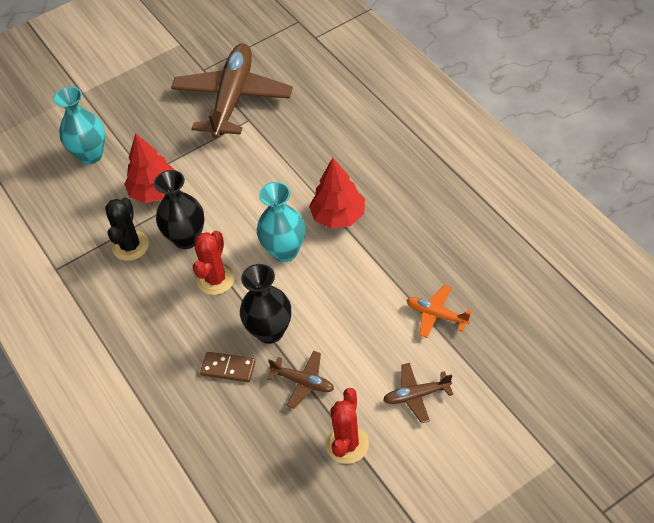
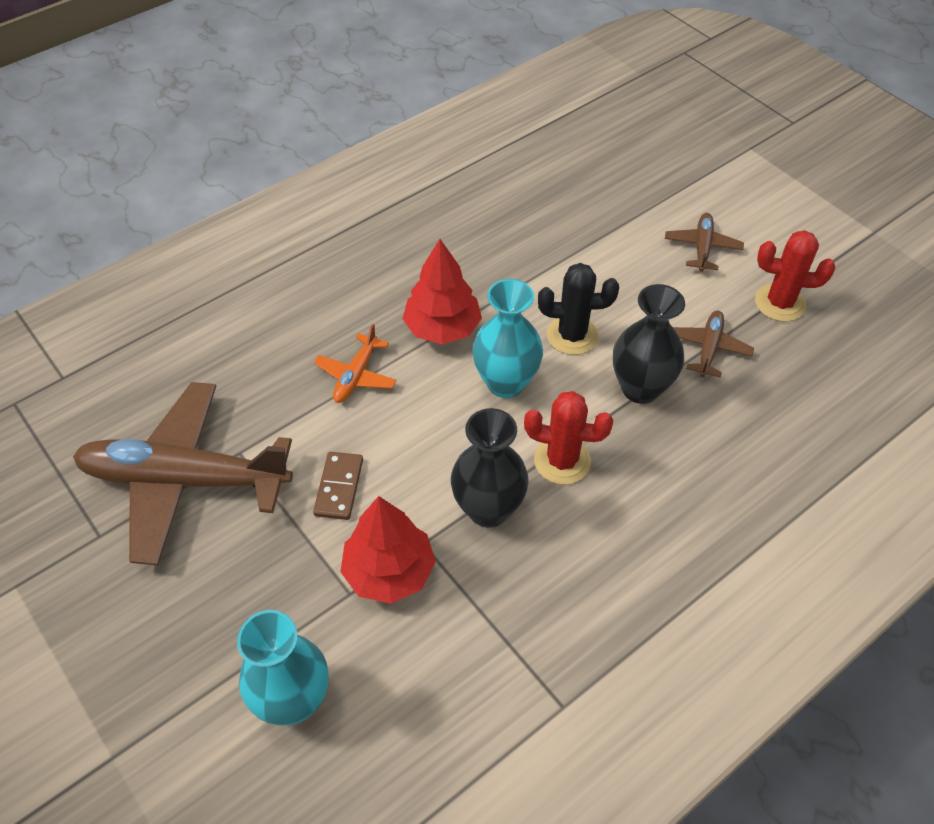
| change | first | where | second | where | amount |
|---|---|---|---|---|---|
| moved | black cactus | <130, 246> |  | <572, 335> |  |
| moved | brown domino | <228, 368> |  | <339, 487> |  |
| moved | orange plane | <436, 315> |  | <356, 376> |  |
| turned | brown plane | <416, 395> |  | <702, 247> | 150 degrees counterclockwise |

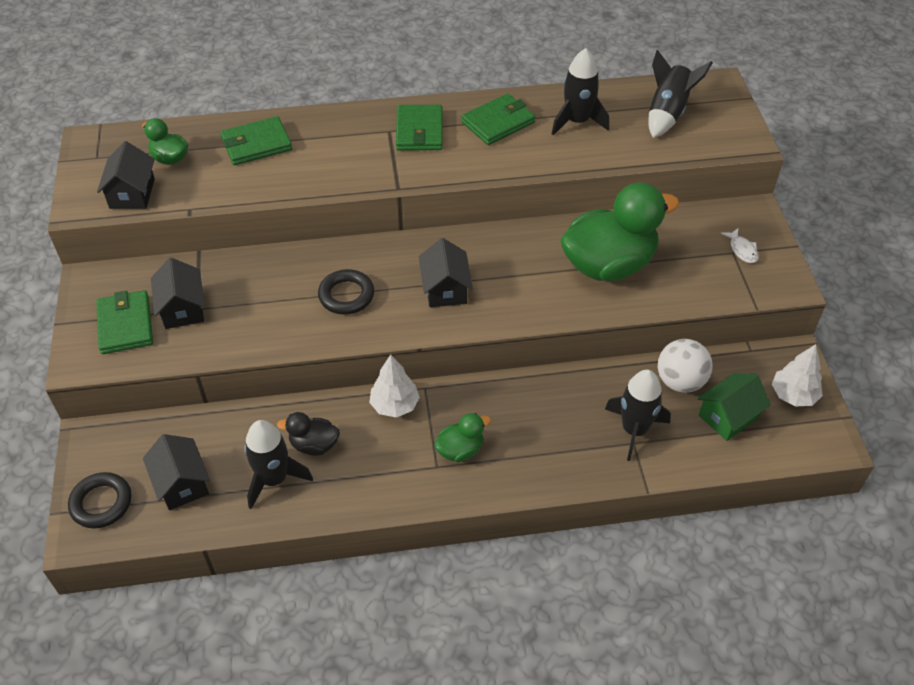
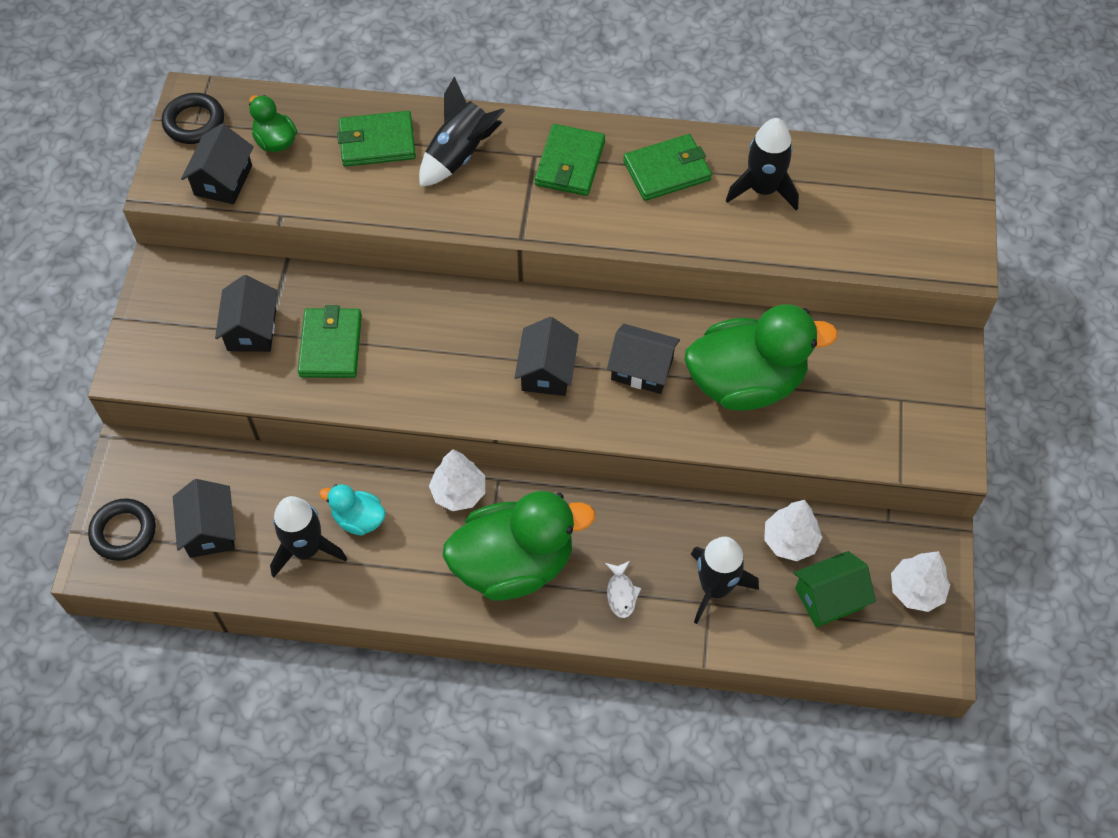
| change | first | where | second | where | amount |
|---|---|---|---|---|---|
| added |  |  | black house | <642, 369> |  |
| moved | green wallet | <125, 325> |  | <331, 345> |  |
| moved | black ring | <346, 295> |  | <194, 122> |  |
| moved | black rocket | <667, 113> |  | <460, 155> |  |
| moved | white fish | <742, 250> |  | <621, 593> |  |
| replaced | white ball | <680, 381> | white tree | <790, 541> |  |
| recoloured | black duck | <314, 445> | turquoise duck | <358, 519> |  |
| resized | green duck | <460, 450> |  | <514, 564> | x2.16 |

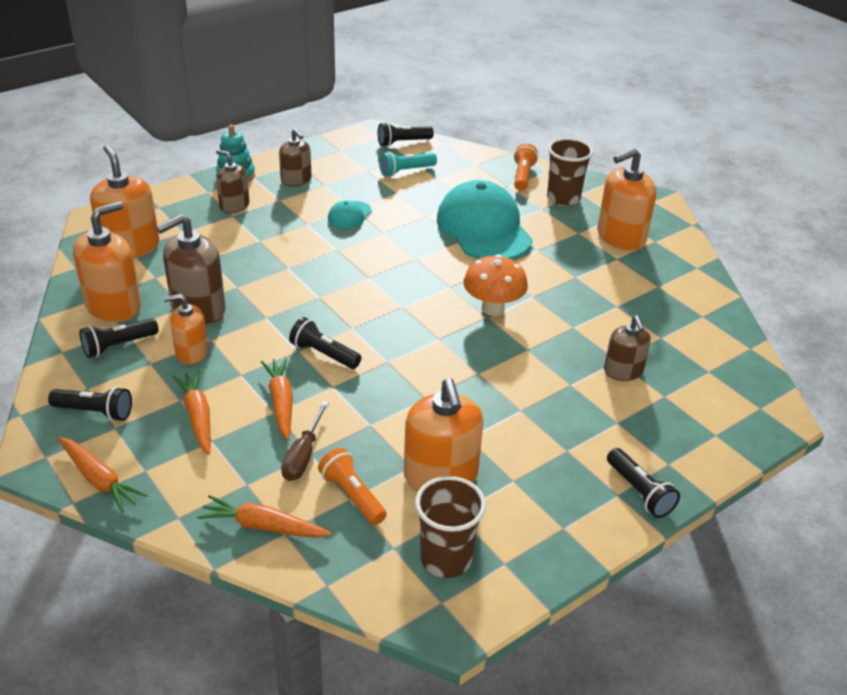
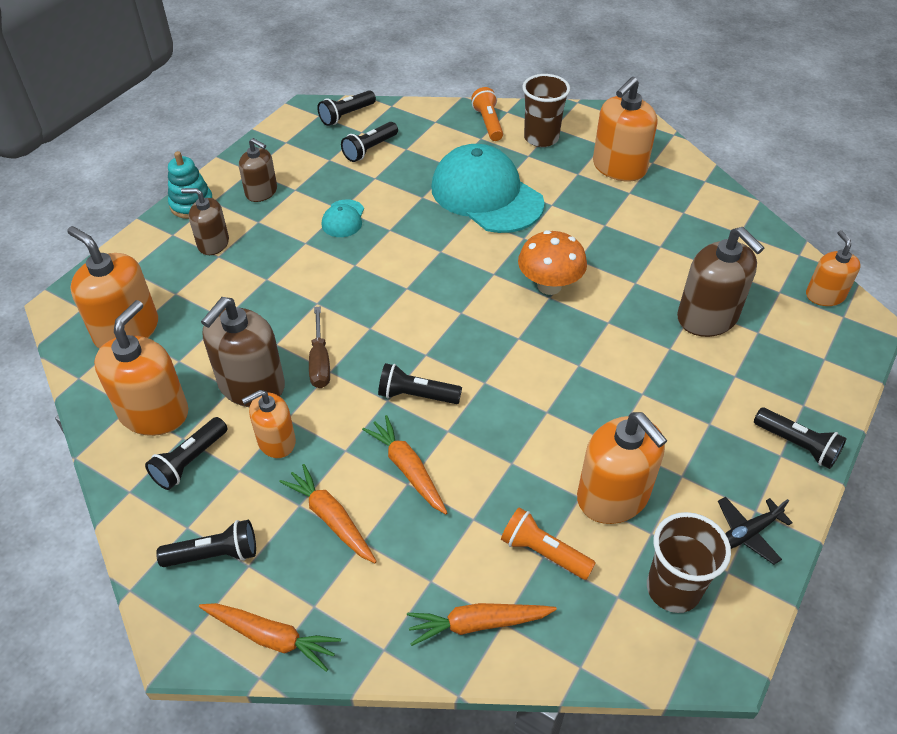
| change | first | where | second | where | amount |
|---|---|---|---|---|---|
| added |  |  | black plane | <748, 533> |  |
| added |  |  | orange soap dispenser | <824, 295> |  |
| moved | brown screwdriver | <303, 455> |  | <320, 361> |  |
| recoloured | turquoise flashlight | <405, 171> | black flashlight | <370, 149> |  |
| resized | brown soap dispenser | <623, 371> |  | <707, 317> | x1.63 |

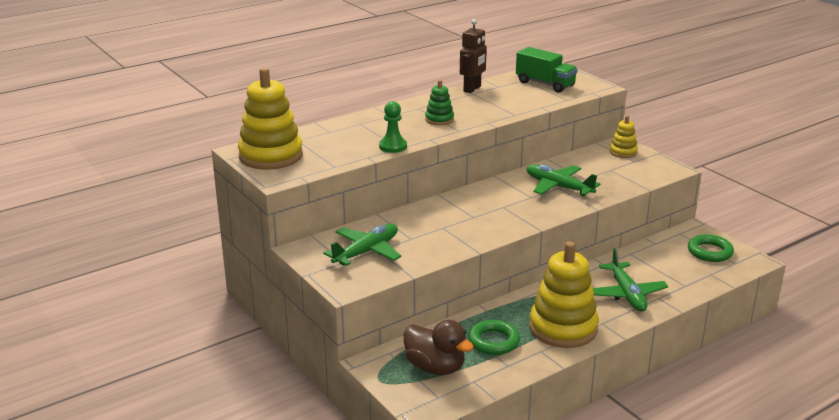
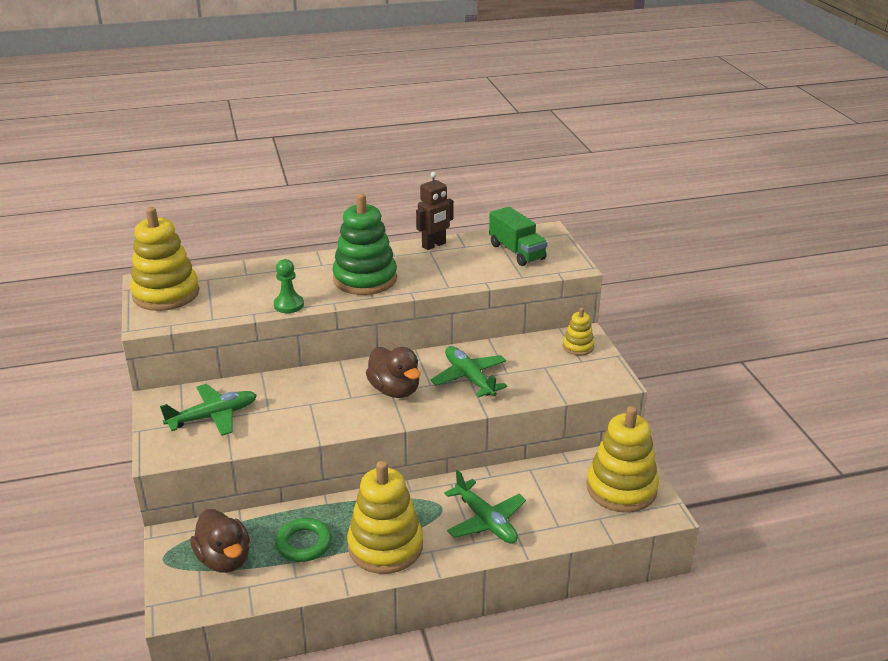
| change | first | where | second | where | amount |
|---|---|---|---|---|---|
| added |  |  | brown duck | <395, 390> |  |
| replaced | green ring | <710, 252> | yellow stacking toy | <621, 488> |  |
| turned | green plane | <627, 294> |  | <486, 521> | 45 degrees counterclockwise |
| resized | green stacking toy | <439, 119> |  | <365, 279> | x2.04 |

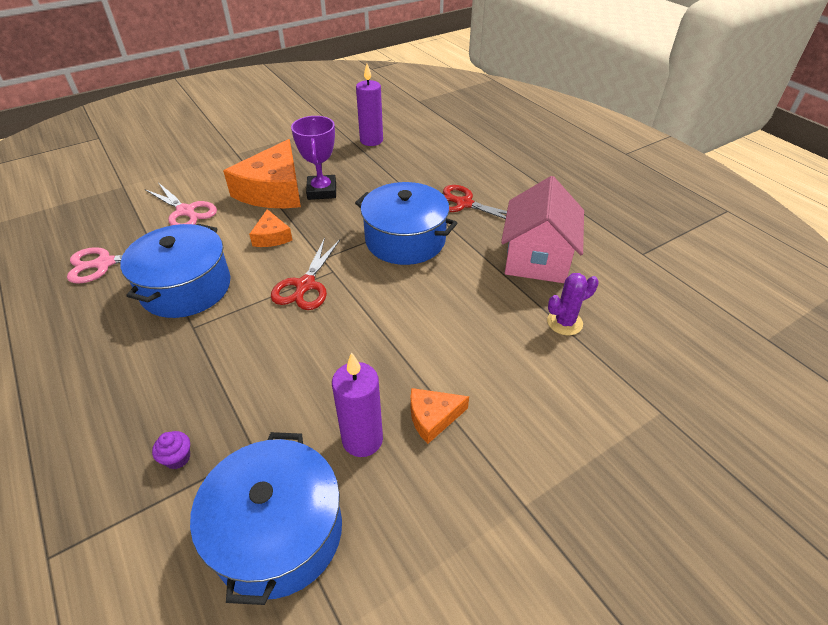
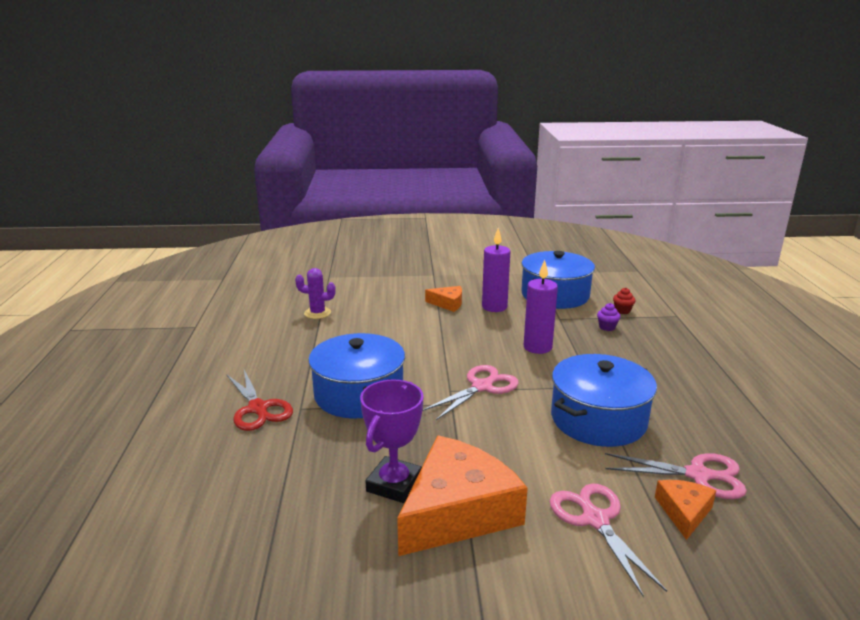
| change | first | where | second | where | amount |
|---|---|---|---|---|---|
| removed | pink house | <537, 259> |  |  |  |
| added |  |  | red cupcake | <622, 311> |  |
| moved | orange cheese | <271, 236> |  | <684, 512> |  |
| moved | purple candle | <371, 140> |  | <537, 347> |  |
| recoloured | red scissors | <305, 286> | pink scissors | <482, 386> |  |

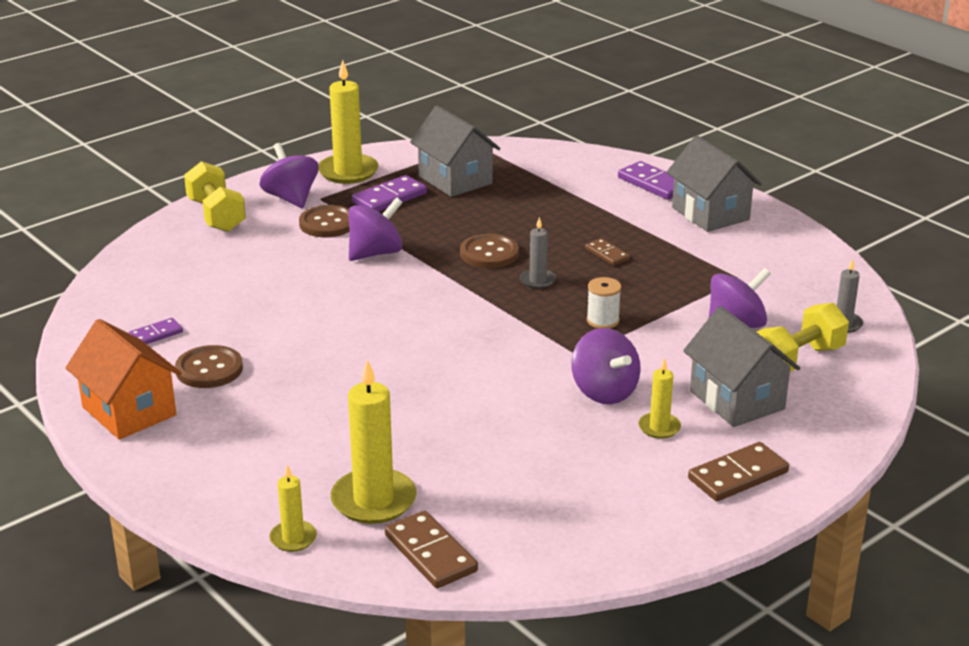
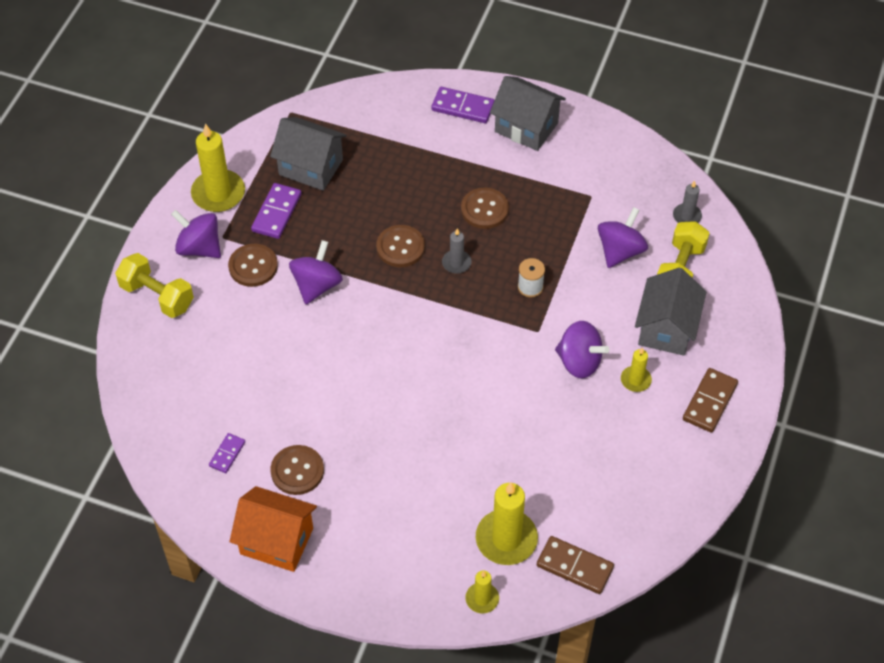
| change | first | where | second | where | amount |
|---|---|---|---|---|---|
| replaced | brown domino | <607, 254> | brown button | <484, 209> |  |
| turned | grey house | <737, 400> |  | <666, 329> | 75 degrees clockwise |

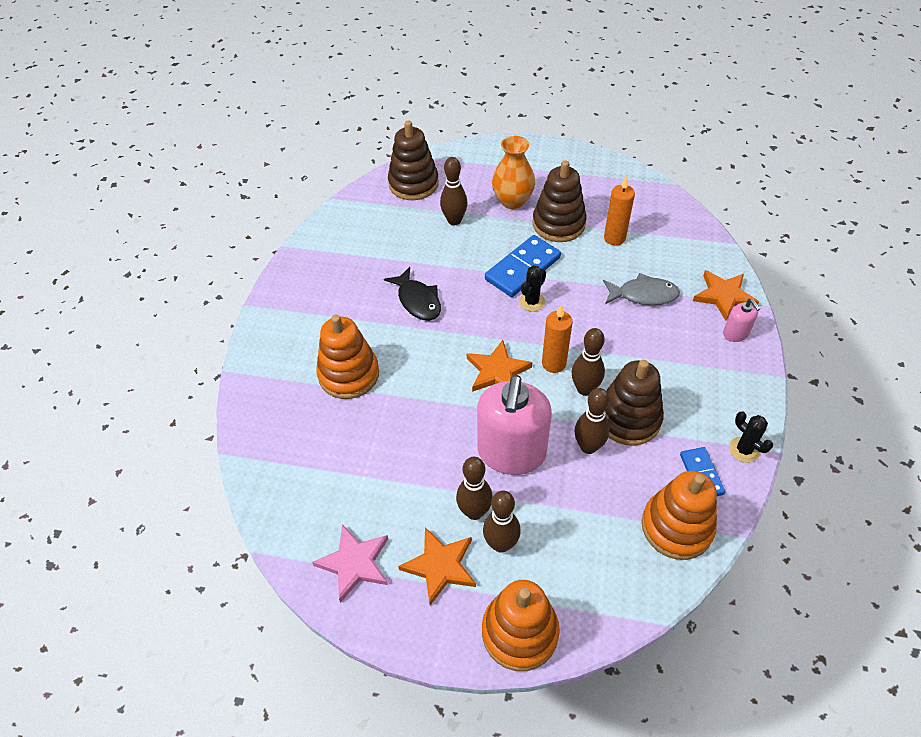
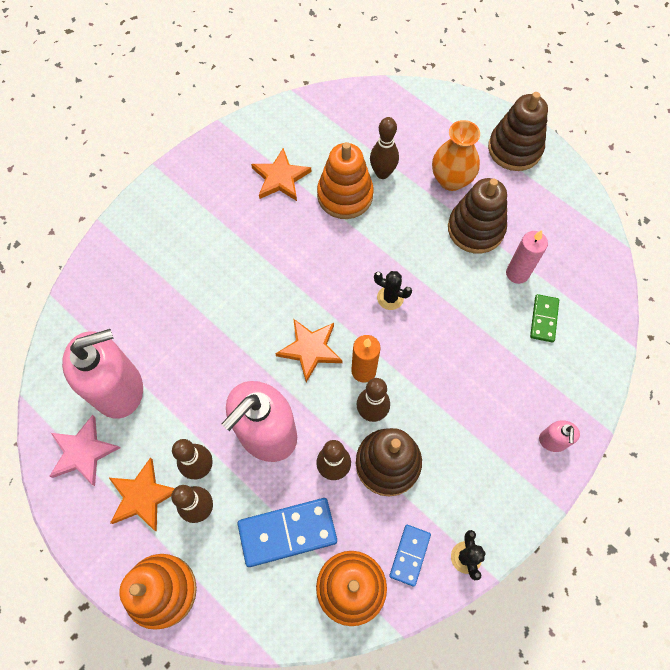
| change | first | where | second | where | amount |
|---|---|---|---|---|---|
| removed | black fish | <418, 301> |  |  |  |
| removed | grey fish | <643, 295> |  |  |  |
| added |  |  | pink soap dispenser | <118, 389> |  |
| added |  |  | green domino | <544, 319> |  |
| moved | orange stacking toy | <349, 374> |  | <345, 195> |  |
| moved | brown stacking toy | <413, 184> |  | <514, 149> |  |
| moved | blue domino | <522, 268> |  | <287, 532> |  |
| moved | orange star | <724, 296> |  | <280, 178> |  |
| recoloured | orange candle | <614, 238> | pink candle | <517, 273> |  |
| turned | black cactus | <532, 302> |  | <390, 298> | 45 degrees clockwise |

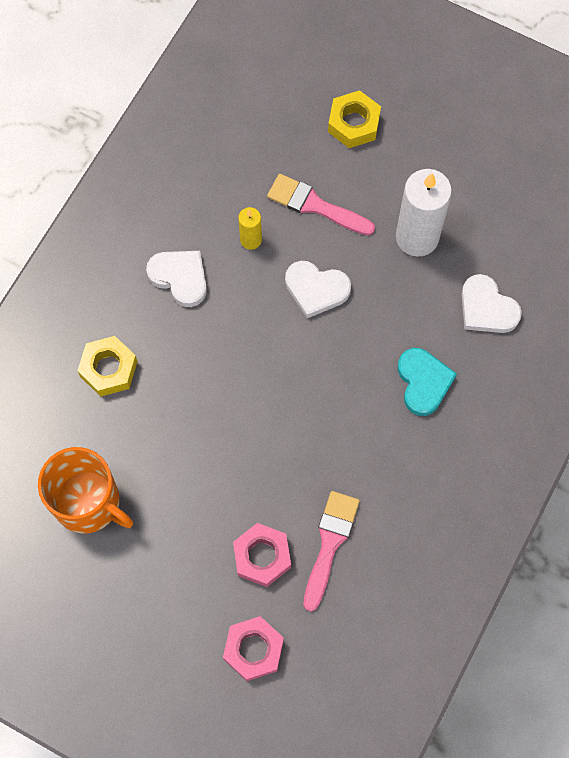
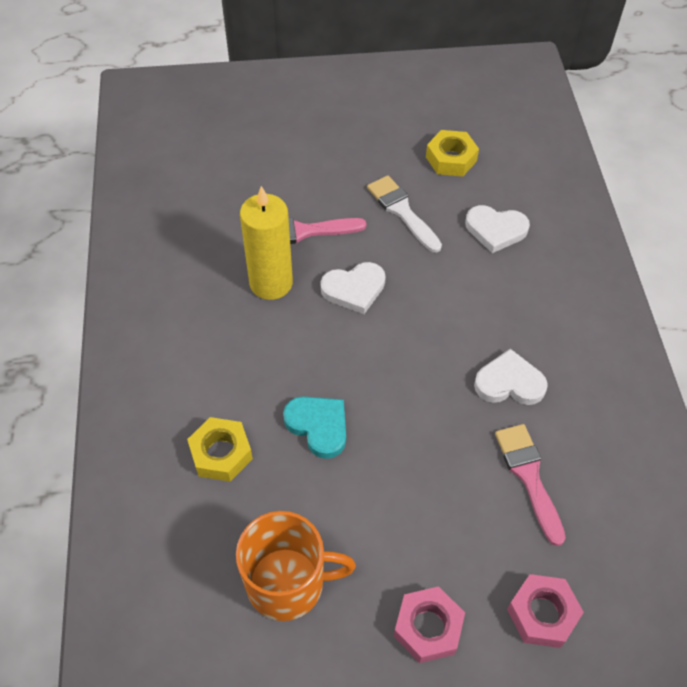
| change | first | where | second | where | amount |
|---|---|---|---|---|---|
| moved | white heart | <180, 277> |  | <509, 383> |  |
| moved | pink nut | <262, 556> |  | <428, 627> |  |
| moved | yellow nut | <354, 123> |  | <451, 159> |  |
| moved | turquoise heart | <423, 382> |  | <318, 426> |  |
| replaced | white candle | <417, 237> | white brush | <402, 211> |  |
| resized | yellow candle | <251, 240> |  | <271, 283> | x2.00 |

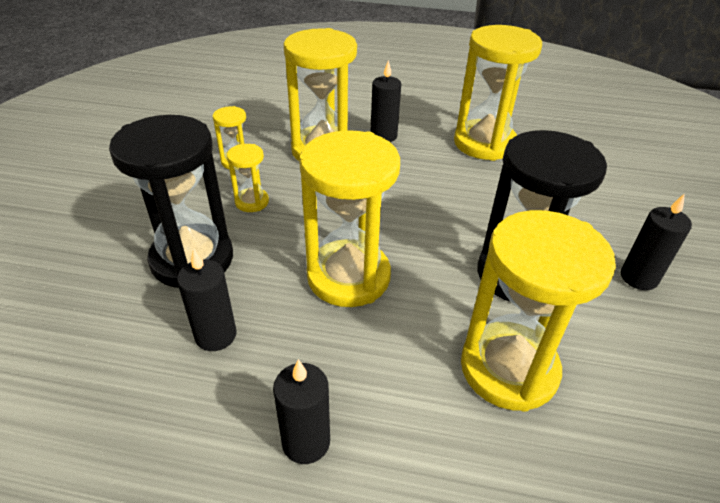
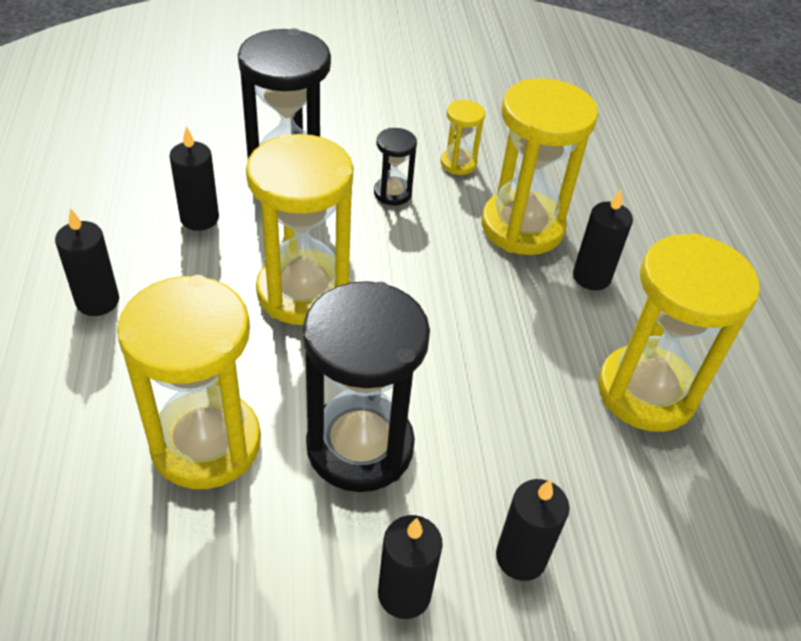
| change | first | where | second | where | amount |
|---|---|---|---|---|---|
| added |  |  | black candle | <520, 557> |  |
| recoloured | yellow hourglass | <252, 202> | black hourglass | <392, 193> |  |

